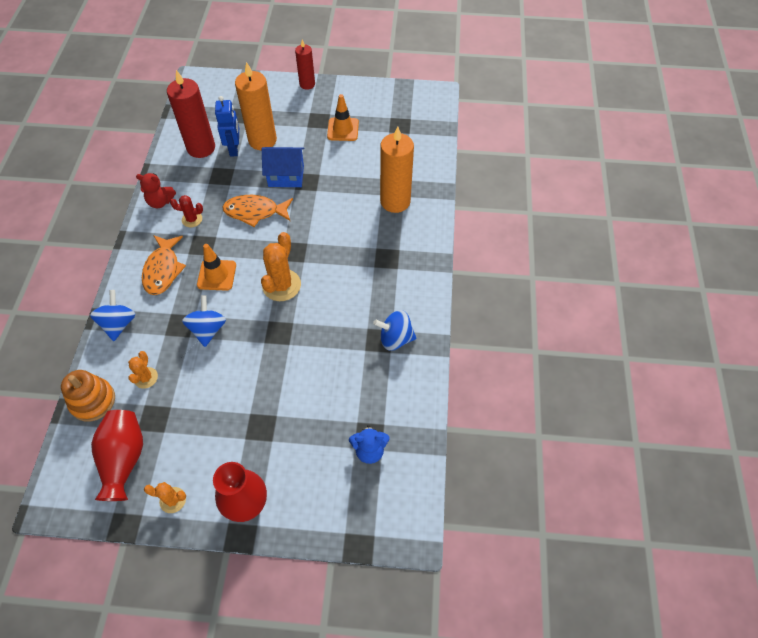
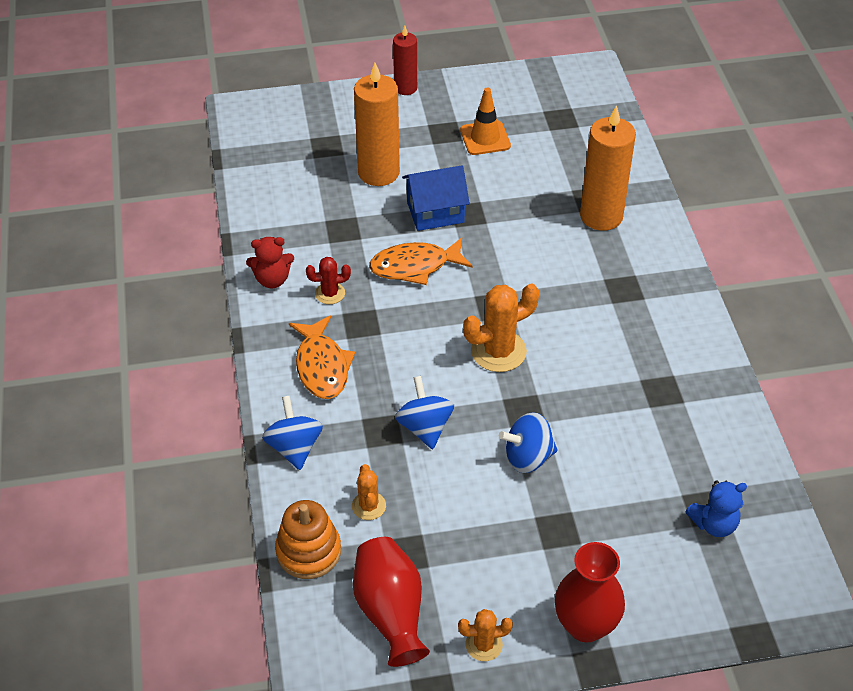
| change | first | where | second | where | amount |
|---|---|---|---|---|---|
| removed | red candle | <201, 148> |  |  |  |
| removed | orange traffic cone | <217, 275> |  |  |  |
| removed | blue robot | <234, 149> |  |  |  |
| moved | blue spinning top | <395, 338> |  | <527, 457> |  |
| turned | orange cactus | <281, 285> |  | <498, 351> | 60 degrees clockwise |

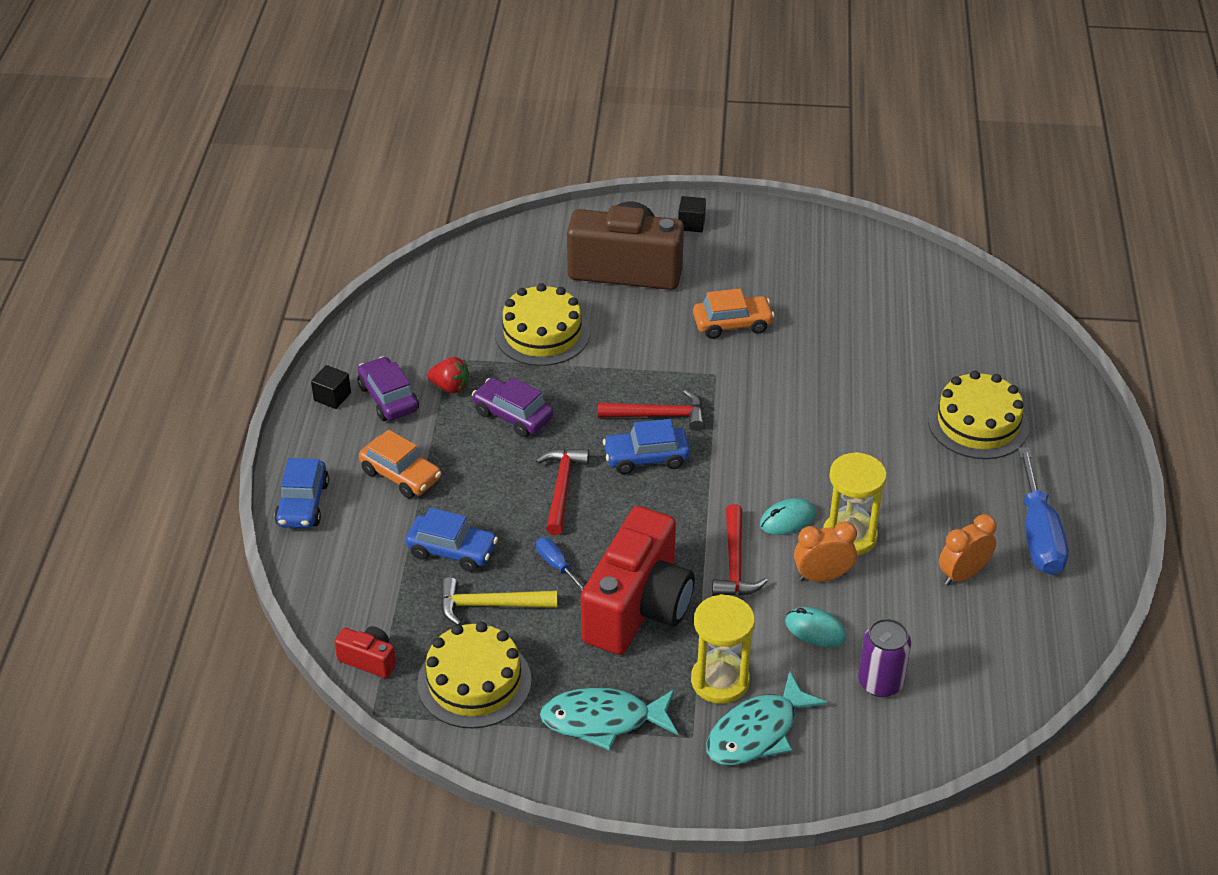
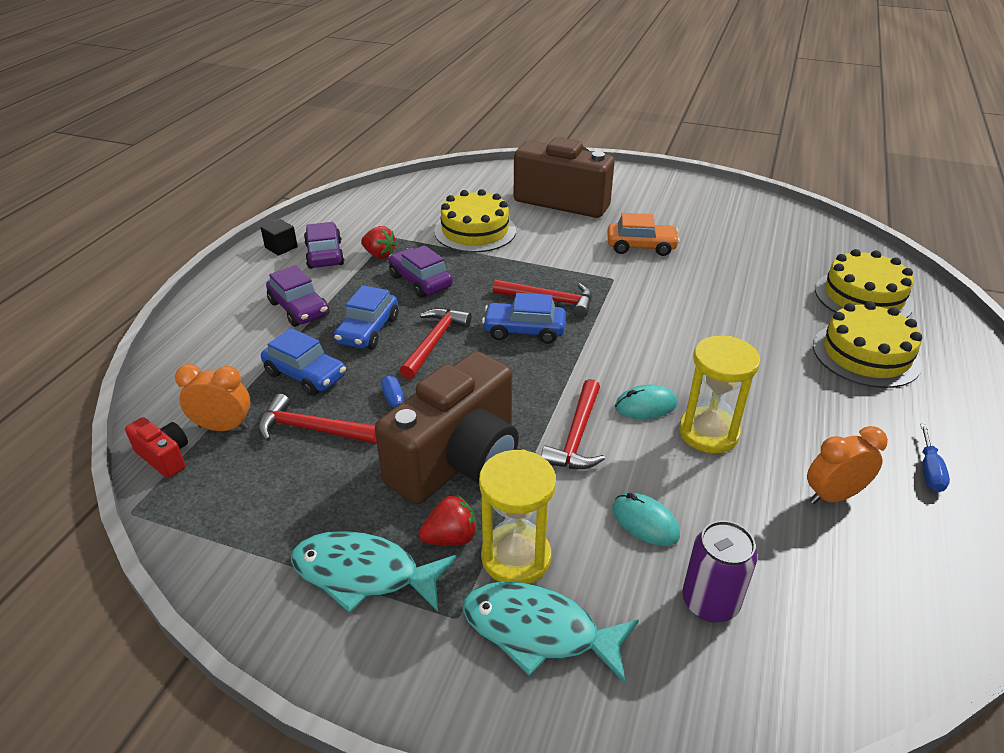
| change | first | where | second | where | amount |
|---|---|---|---|---|---|
| removed | black cube | <691, 224> |  |  |  |
| added |  |  | red strawberry | <450, 537> |  |
| moved | blue car | <303, 504> |  | <368, 330> |  |
| moved | yellow cake | <474, 682> |  | <863, 297> |  |
| moved | orange clock | <822, 577> |  | <223, 427> |  |
| recoloured | orange car | <401, 475> | purple car | <299, 309> |  |
| recoloured | yellow hammer | <490, 605> | red hammer | <312, 429> |  |
| recoloured | red camera | <638, 608> | brown camera | <458, 460> |  |
| turned | turquoise fish | <757, 732> |  | <538, 631> | 45 degrees clockwise |
| resized | blue screwdriver | <1038, 535> |  | <929, 470> | x0.49 |

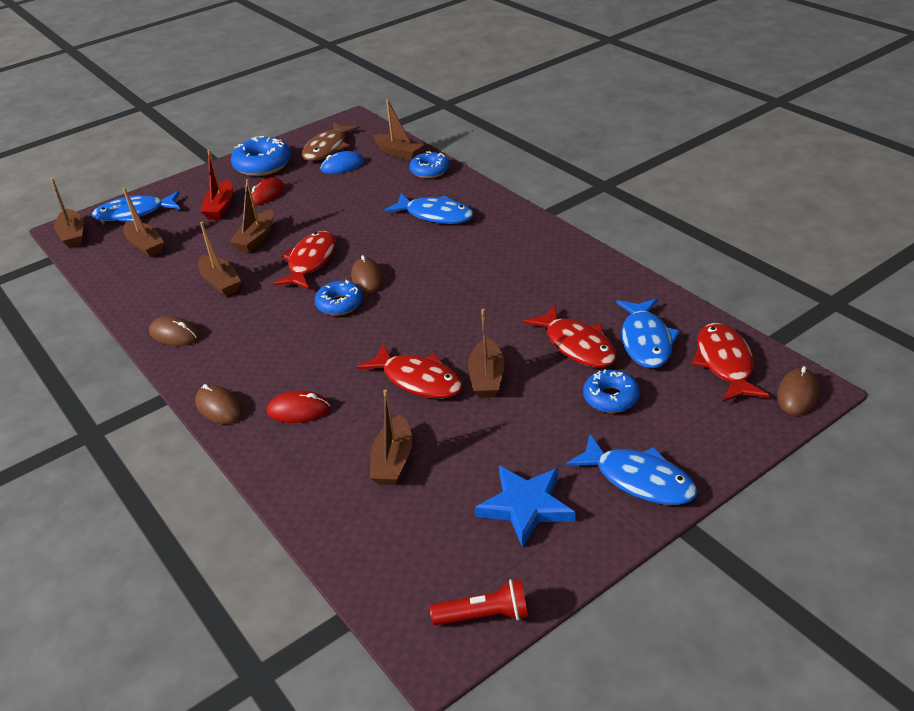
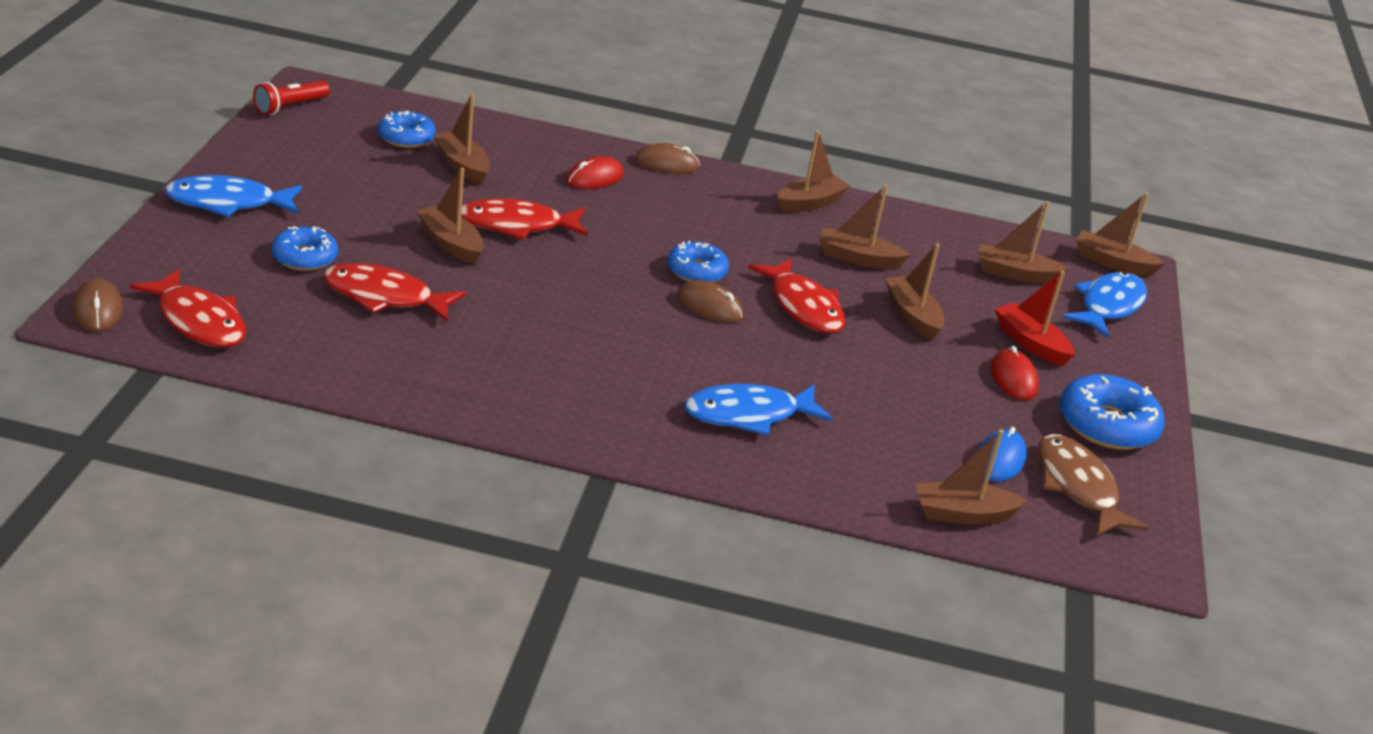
| change | first | where | second | where | amount |
|---|---|---|---|---|---|
| removed | blue star | <526, 506> |  |  |  |
| removed | blue fish | <646, 341> |  |  |  |
| moved | blue donut | <430, 171> |  | <406, 137> |  |
| replaced | brown mouse | <174, 334> | brown boat | <810, 203> |  |

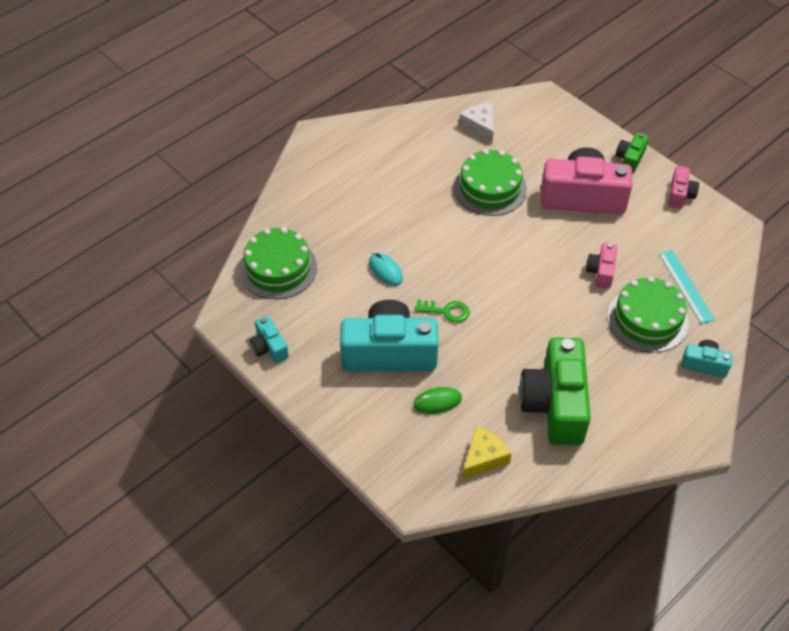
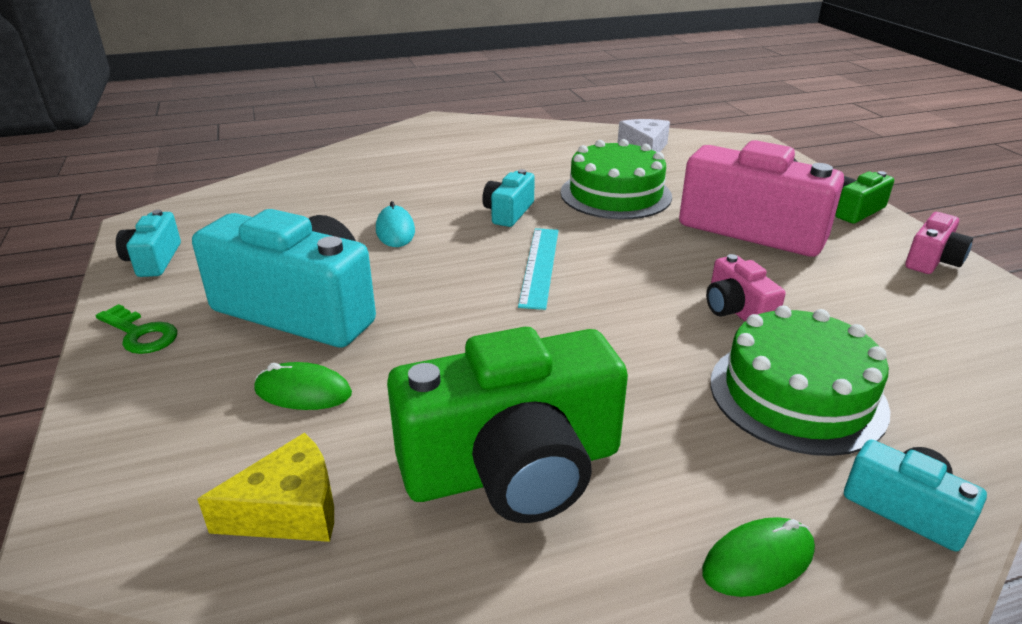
| change | first | where | second | where | amount |
|---|---|---|---|---|---|
| removed | green cake | <278, 268> |  |  |  |
| added |  |  | turquoise camera | <508, 212> |  |
| added |  |  | green mouse | <758, 561> |  |
| moved | green key | <446, 311> |  | <141, 334> |  |
| moved | turquoise ruler | <685, 286> |  | <539, 266> |  |
| turned | green camera | <555, 404> |  | <513, 468> | 135 degrees counterclockwise |
| turned | pink camera | <601, 272> |  | <737, 310> | 60 degrees counterclockwise |

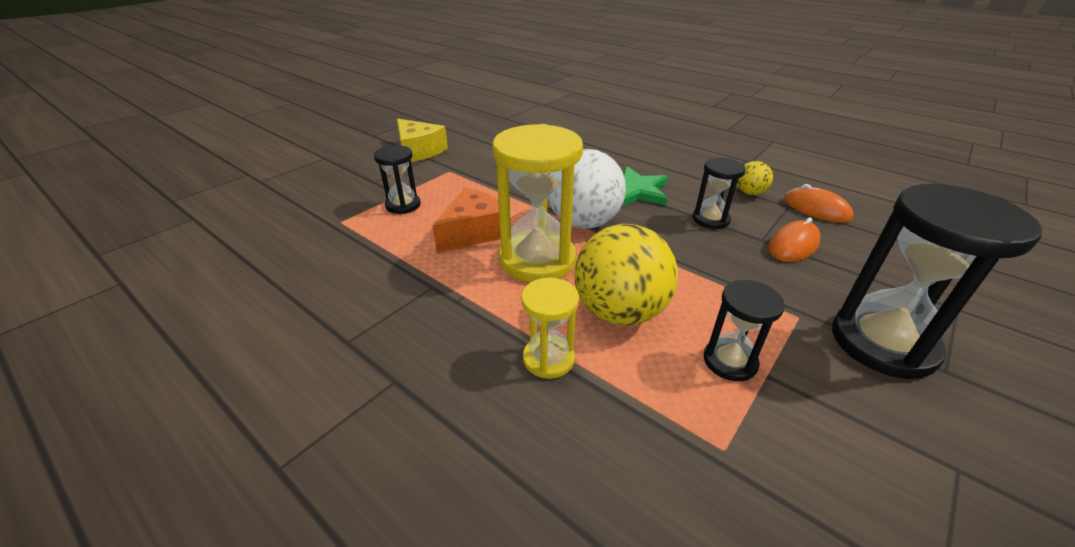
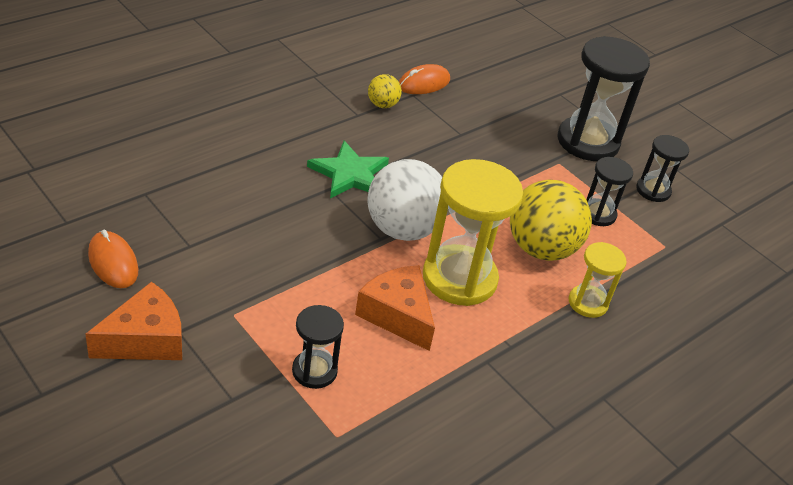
| change | first | where | second | where | amount |
|---|---|---|---|---|---|
| moved | black hourglass | <710, 219> |  | <653, 190> |  |
| moved | orange mouse | <793, 245> |  | <113, 262> |  |
| recoloured | yellow cheese | <418, 151> | orange cheese | <145, 339> |  |

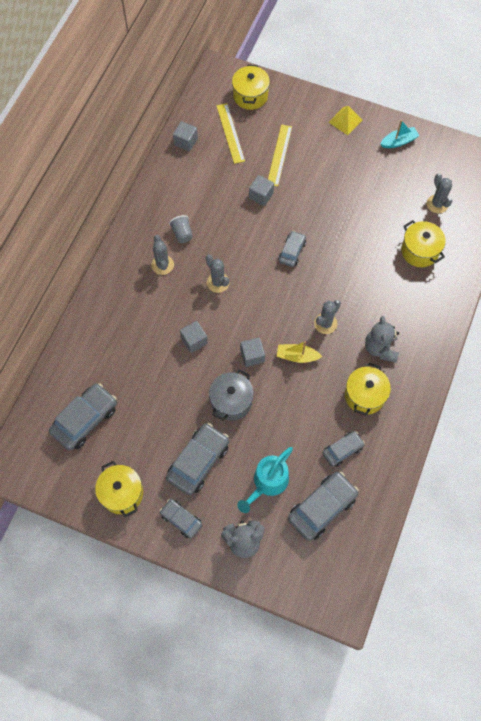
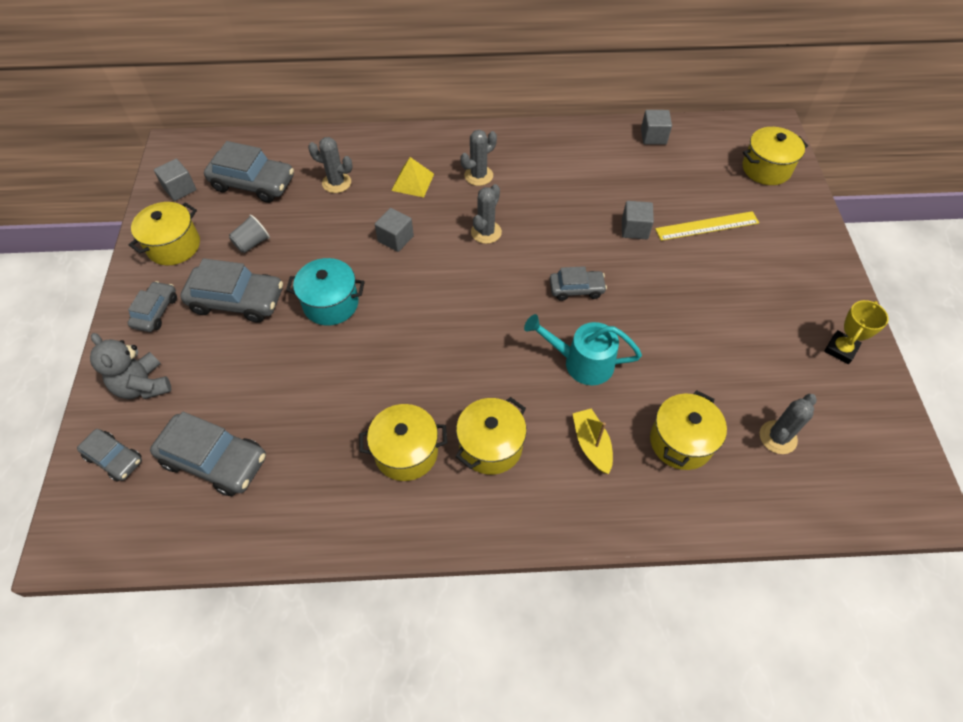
| change | first | where | second | where | amount |
|---|---|---|---|---|---|
| removed | yellow ruler | <230, 133> |  |  |  |
| moved | grey cup | <182, 234> |  | <252, 243> |  |
| moved | turquoise watering can | <267, 483> |  | <581, 362> |  |
| moved | grey cube | <252, 356> |  | <180, 189> |  |
| moved | yellow boat | <297, 356> |  | <591, 444> |  |
| moved | grey cactus | <325, 323> |  | <336, 183> |  |
| moved | grey car | <342, 450> |  | <114, 458> |  |
| moved | yellow pyramid | <345, 121> |  | <413, 182> |  |
| replaced | grey teddy bear | <380, 348> | yellow pot | <490, 446> |  |
| replaced | turquoise boat | <399, 141> | yellow trophy | <840, 349> |  |
| recoloured | grey pot | <231, 401> | turquoise pot | <331, 303> |  |

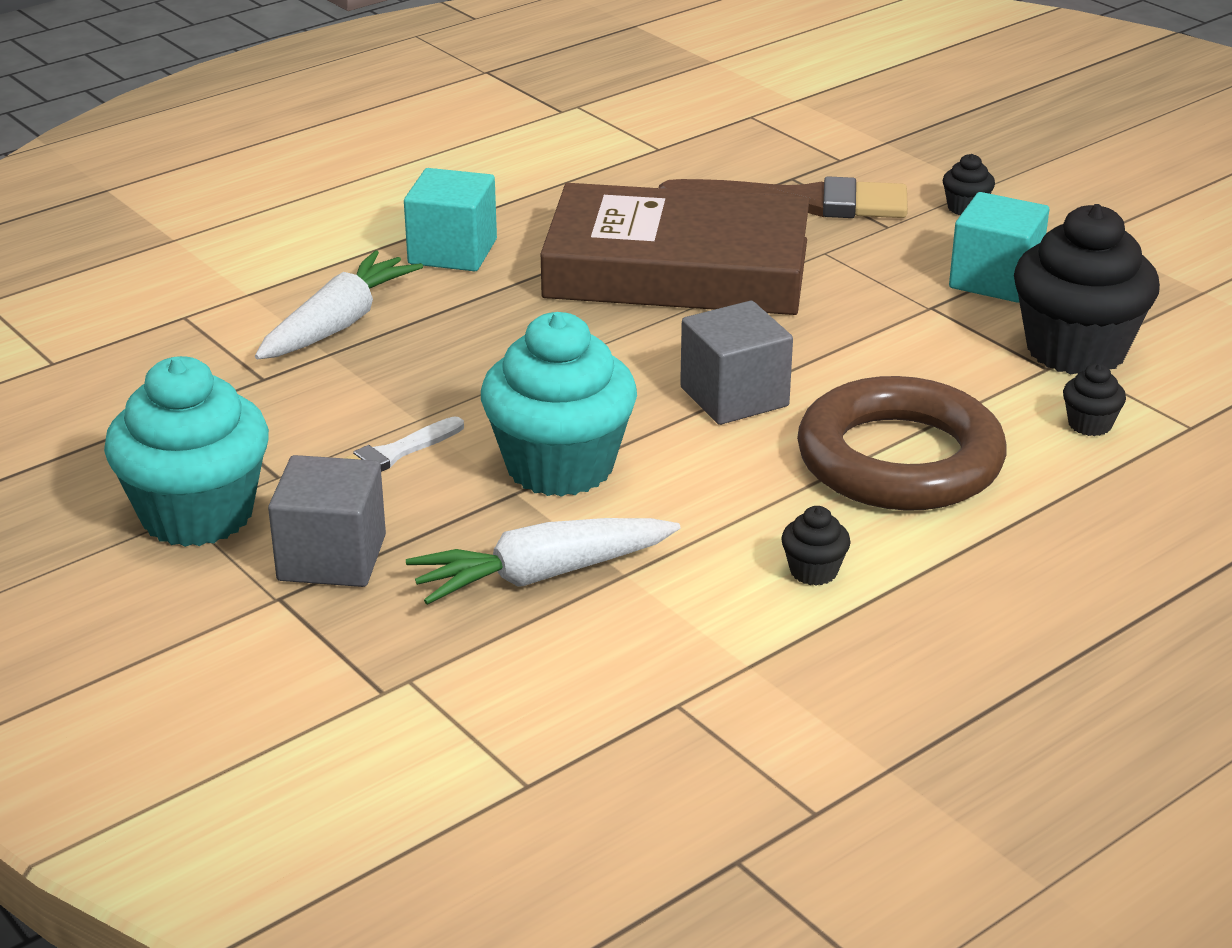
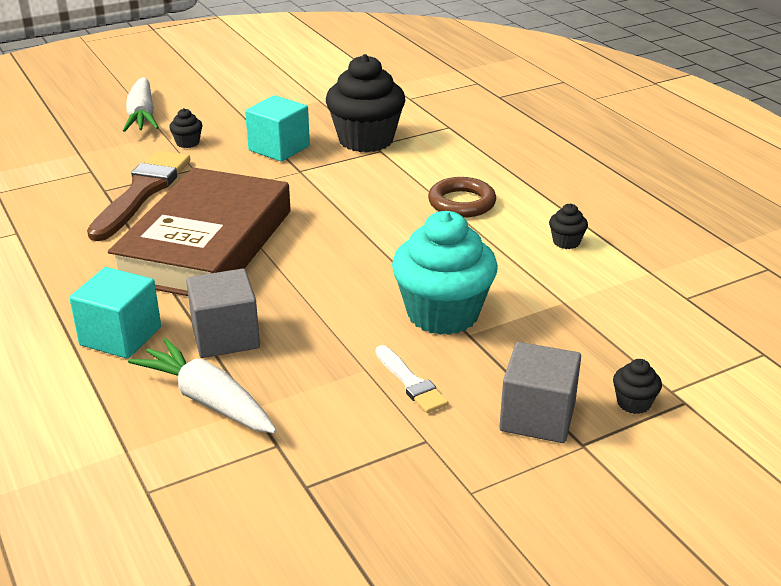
| change | first | where | second | where | amount |
|---|---|---|---|---|---|
| removed | turquoise cupcake | <197, 514> |  |  |  |
| moved | white carrot | <541, 575> |  | <142, 115> |  |
| moved | grey cube | <734, 397> |  | <225, 337> |  |
| moved | black cupcake | <1089, 424> |  | <633, 403> |  |
| resized | brown ring | <899, 459> |  | <461, 203> | x0.58 |

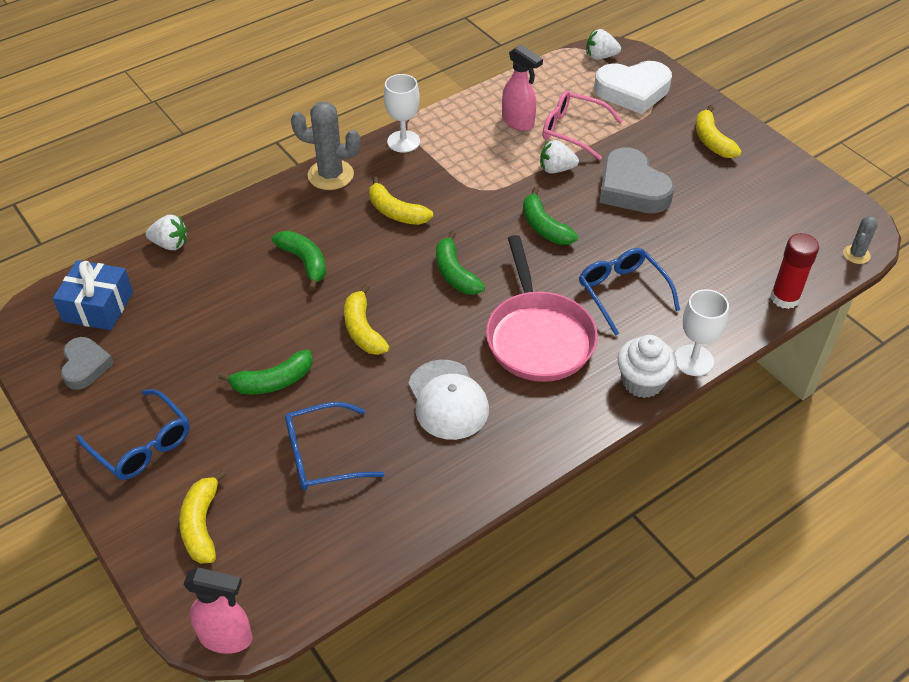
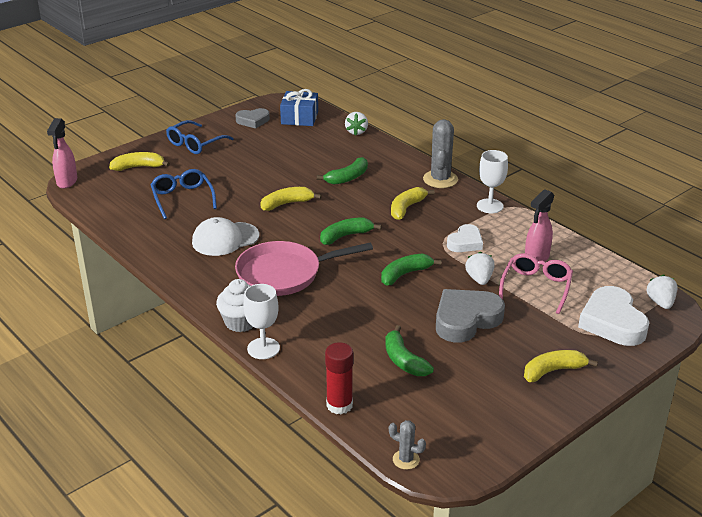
| change | first | where | second | where | amount |
|---|---|---|---|---|---|
| removed | blue glasses | <622, 292> |  |  |  |
| added |  |  | white heart | <465, 242> |  |
| moved | green banana | <273, 381> |  | <404, 360> |  |

